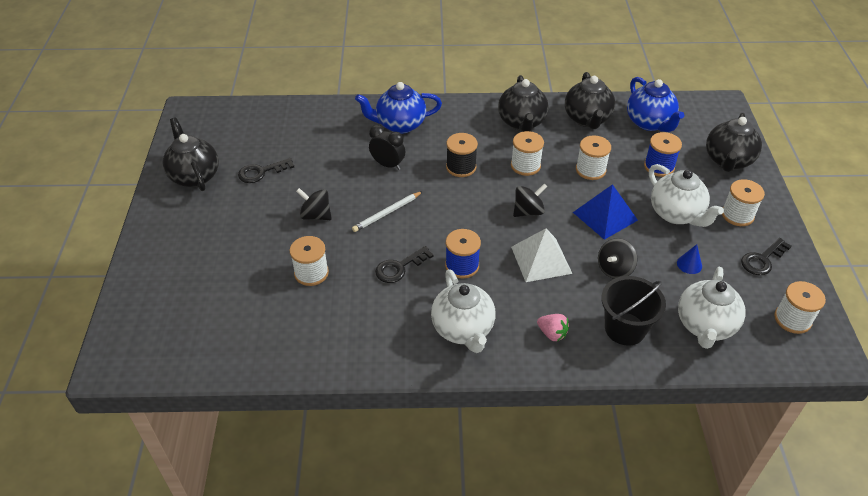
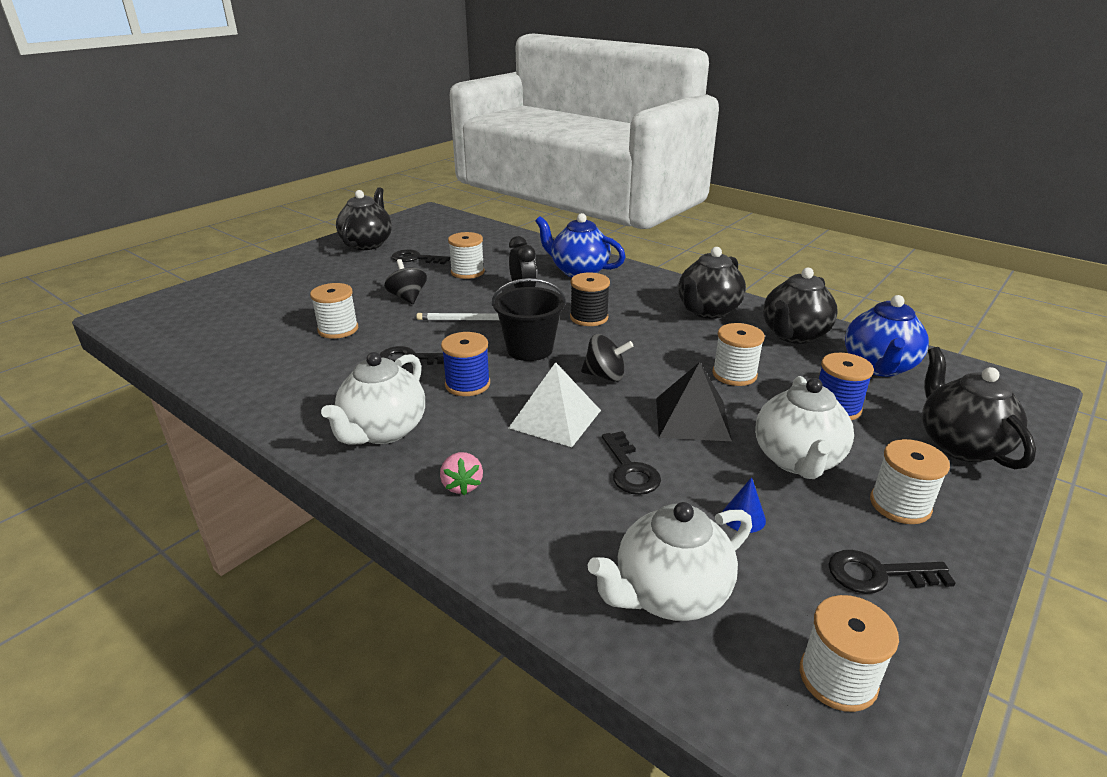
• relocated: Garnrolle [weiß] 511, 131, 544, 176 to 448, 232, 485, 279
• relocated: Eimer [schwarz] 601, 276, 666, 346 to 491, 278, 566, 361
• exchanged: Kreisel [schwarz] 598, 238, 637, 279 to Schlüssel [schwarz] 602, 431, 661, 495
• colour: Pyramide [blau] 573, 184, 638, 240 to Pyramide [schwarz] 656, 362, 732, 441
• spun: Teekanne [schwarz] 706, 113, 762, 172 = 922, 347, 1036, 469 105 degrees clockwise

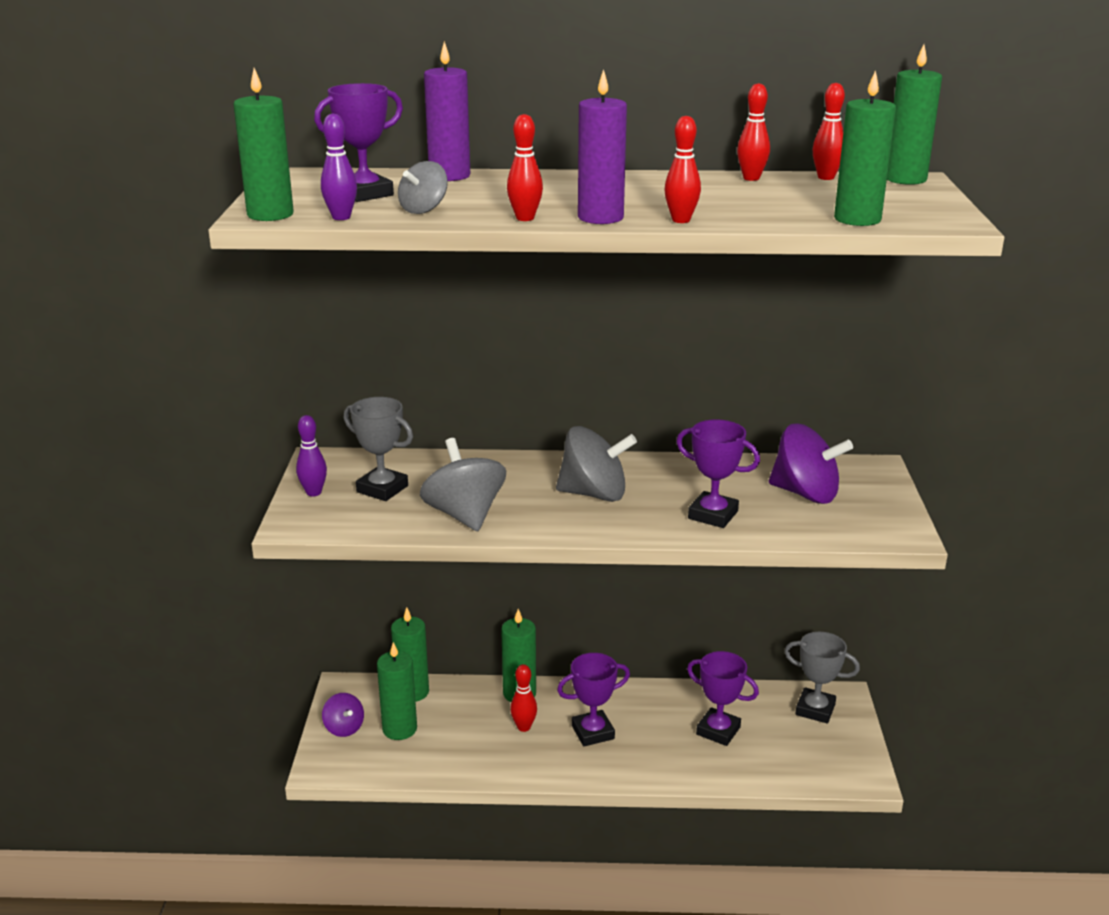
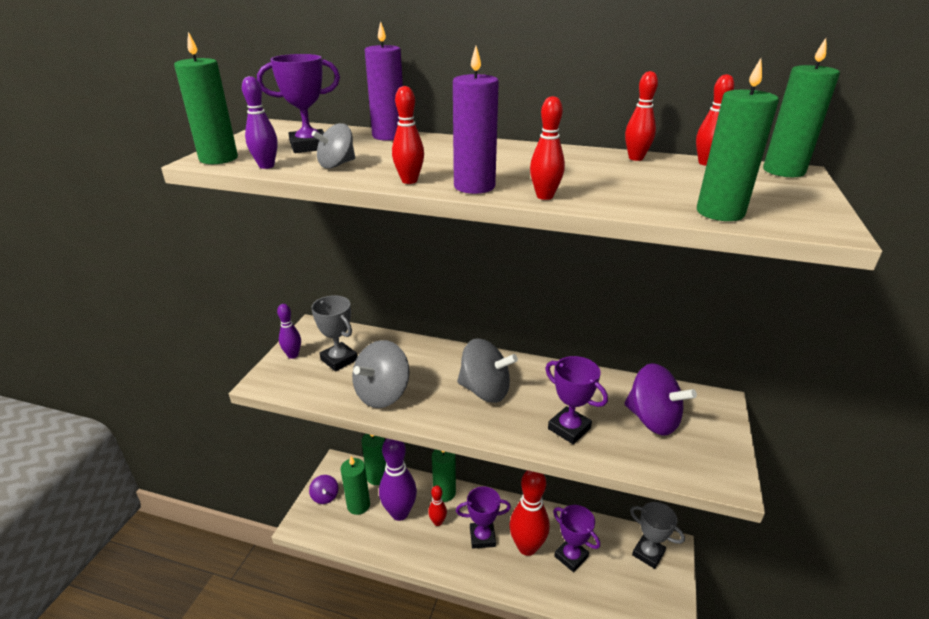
• appeared: Bowlingkegel [lila] 379, 438, 417, 521
• appeared: Bowlingkegel [rot] 509, 470, 550, 556
• spun: Kreisel [grau] 420, 438, 506, 532 = 352, 340, 409, 408 135 degrees counterclockwise

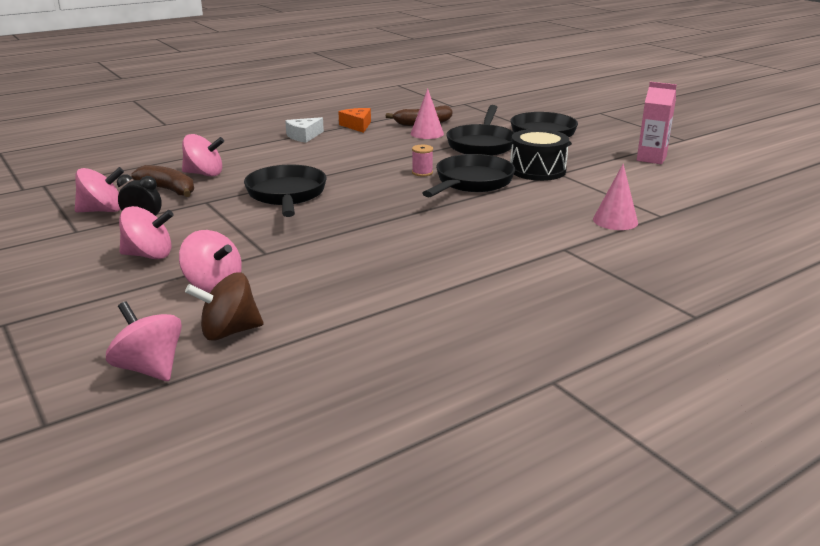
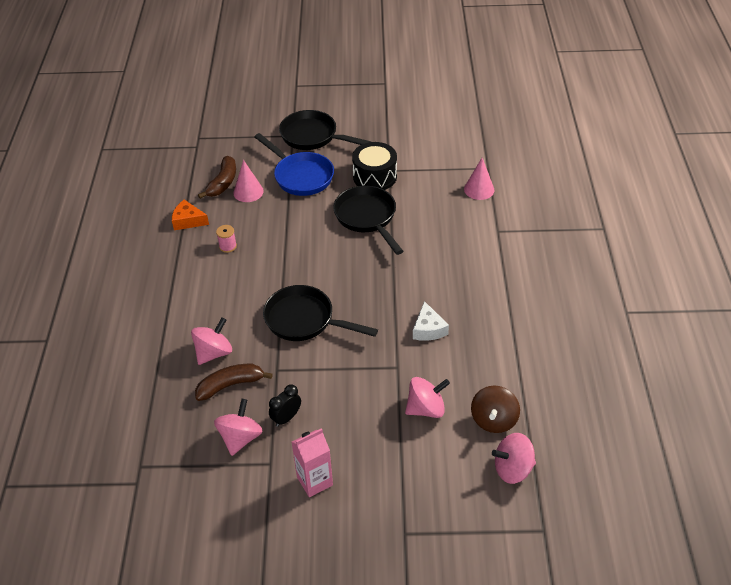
• missing: Kreisel [rosa] 119, 206, 174, 259
• relocated: Käse [weiß] 285, 117, 324, 143 to 413, 301, 449, 341
• relocated: Garnrolle [rosa] 412, 145, 433, 177 to 216, 225, 237, 253
• relocated: Getränkekarton [rosa] 637, 82, 677, 164 to 292, 428, 333, 497
• colour: Pfanne [schwarz] 446, 105, 515, 156 to Pfanne [blau] 255, 133, 334, 196

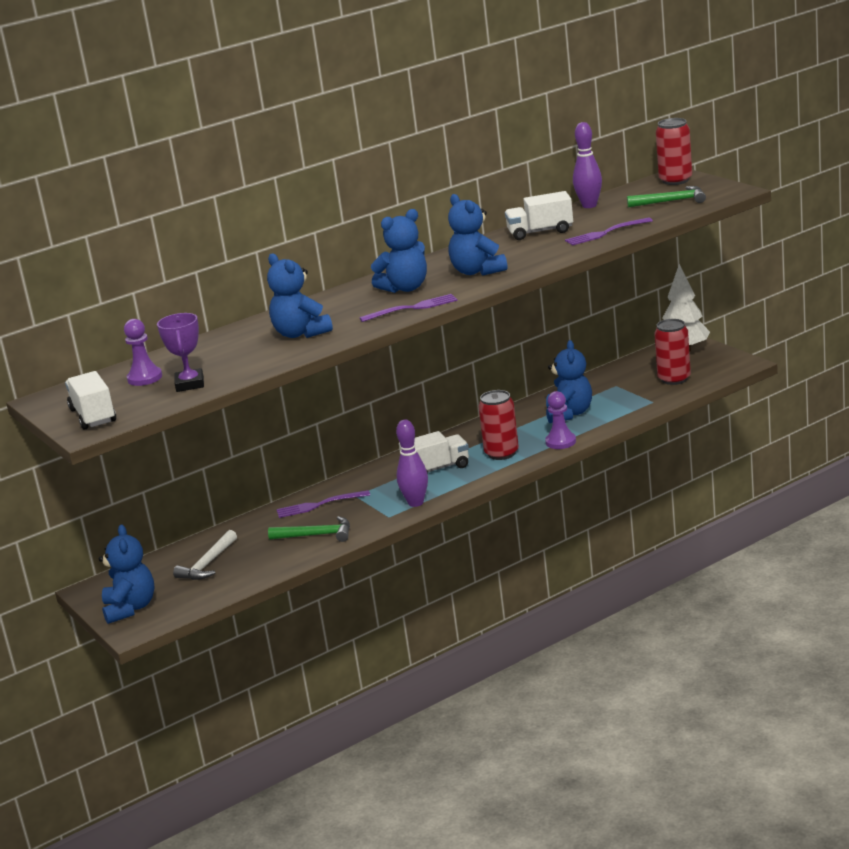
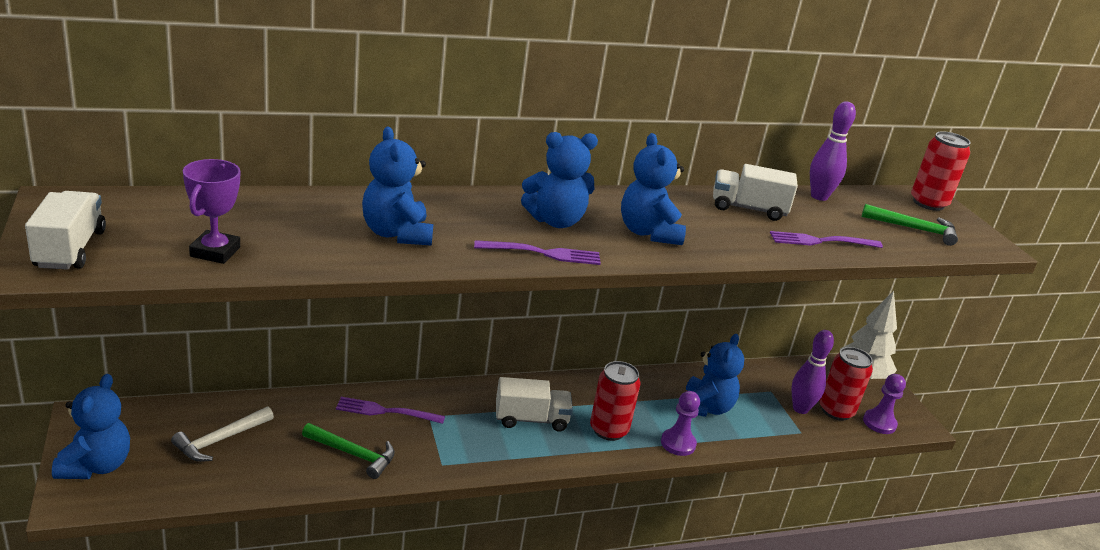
• relocated: Bauer [lila] 124, 319, 162, 386 to 863, 374, 906, 434
• relocated: Bowlingkegel [lila] 396, 420, 428, 507 to 791, 330, 834, 414

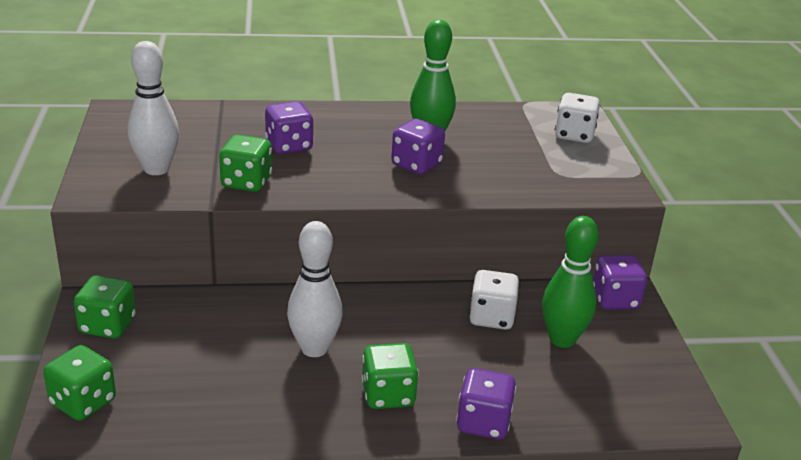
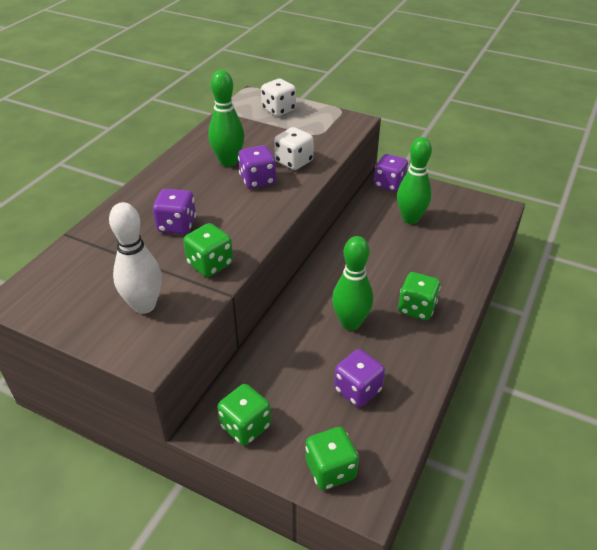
• relocated: Spielwürfel [lila] 456, 368, 516, 439 to 334, 349, 385, 407
• relocated: Spielwürfel [weiß] 469, 270, 520, 330 to 274, 127, 314, 170
• colour: Bowlingkegel [weiß] 287, 221, 343, 357 to Bowlingkegel [grün] 332, 236, 373, 330

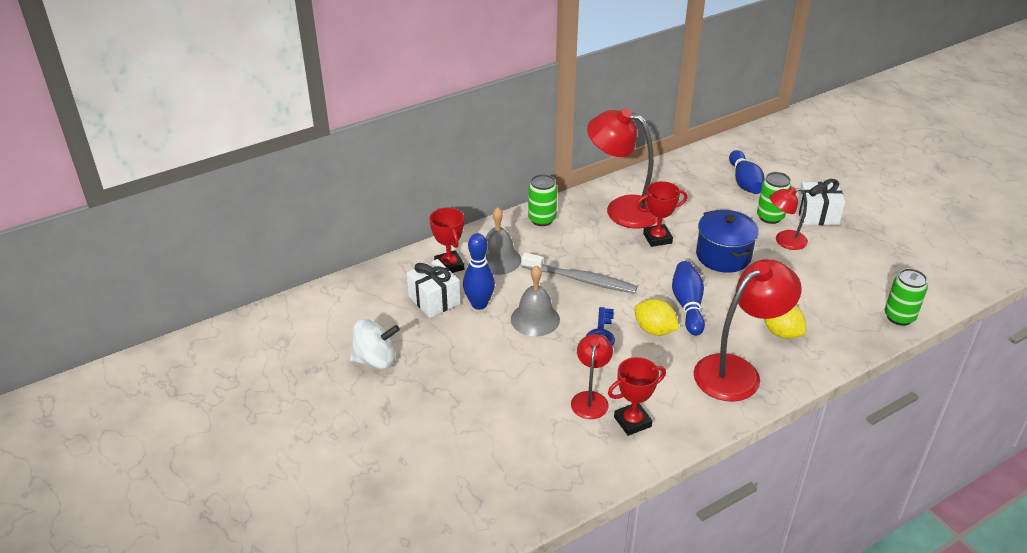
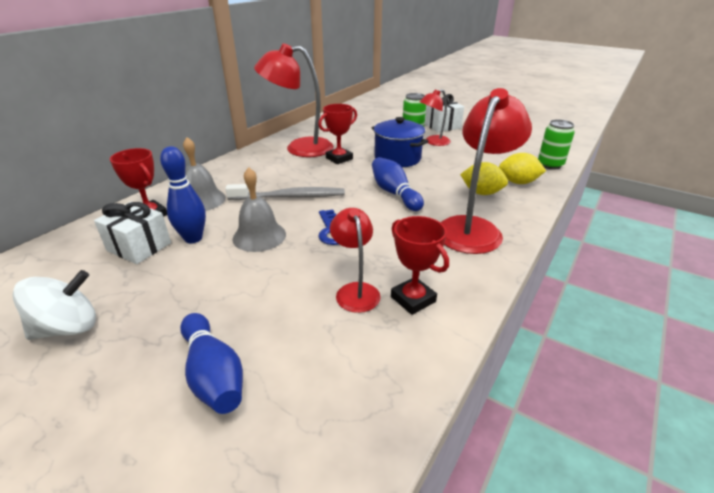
• missing: Dose [grün] 528, 174, 557, 226
• relocated: Zitrone [gelb] 634, 299, 680, 336 to 499, 153, 546, 184
• relocated: Bowlingkegel [blau] 729, 150, 764, 194 to 180, 313, 243, 414
• spun: Pokal [rot] 608, 357, 666, 436 = 391, 216, 449, 315 75 degrees counterclockwise

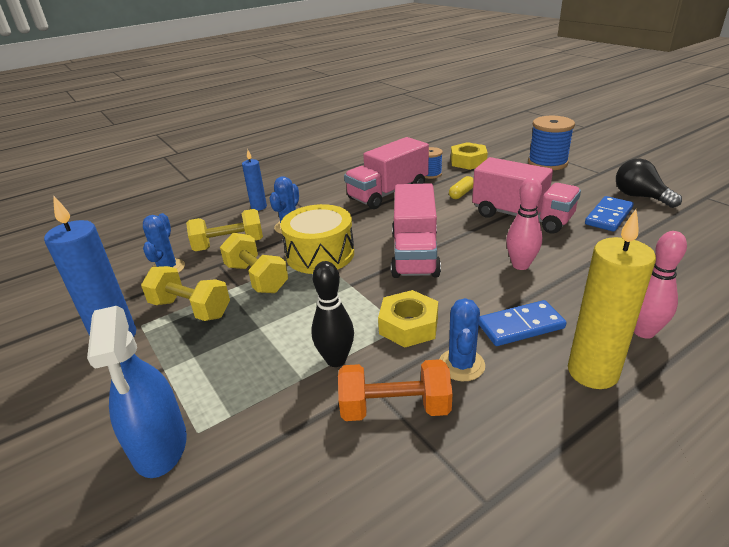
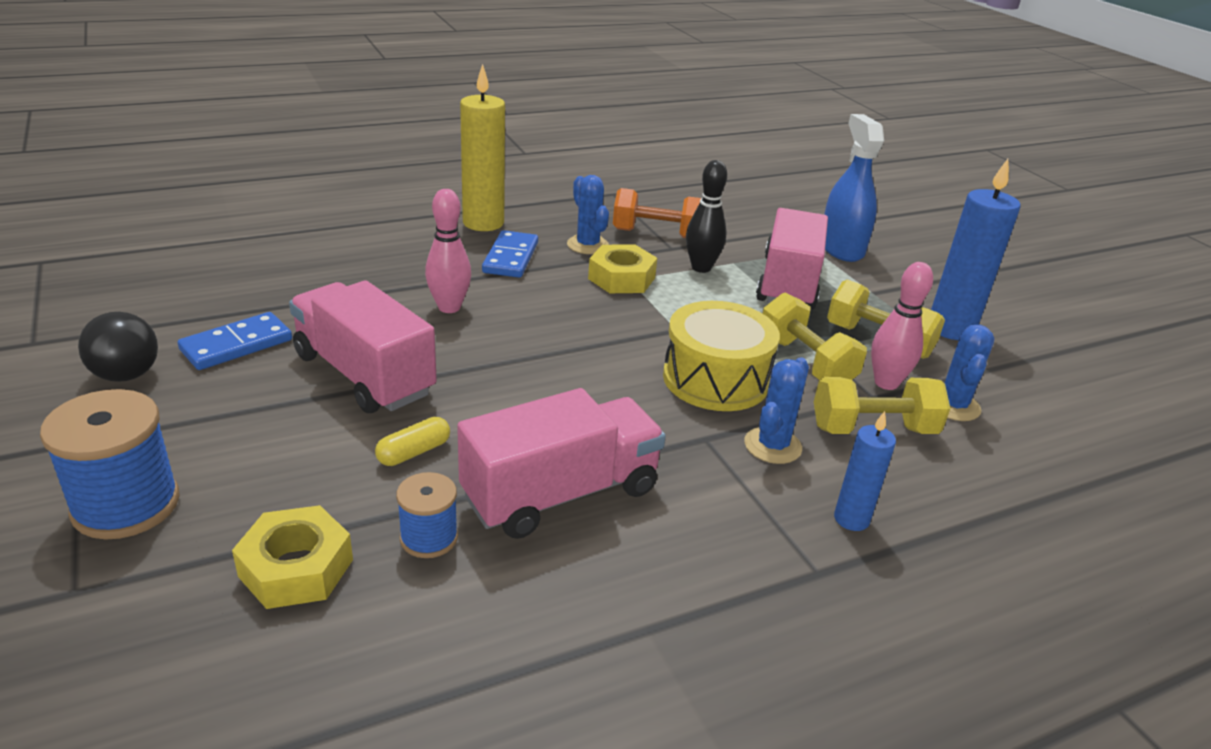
• relocated: Lastwagen [rosa] 391, 183, 441, 278 to 756, 208, 828, 310
• relocated: Bowlingkegel [rosa] 634, 231, 687, 339 to 871, 262, 933, 390
• spun: Kaktus [blau] 439, 298, 485, 381 = 567, 175, 609, 254 45 degrees counterclockwise
• spun: Dominostein [blau] 479, 300, 567, 346 = 482, 230, 538, 278 75 degrees counterclockwise

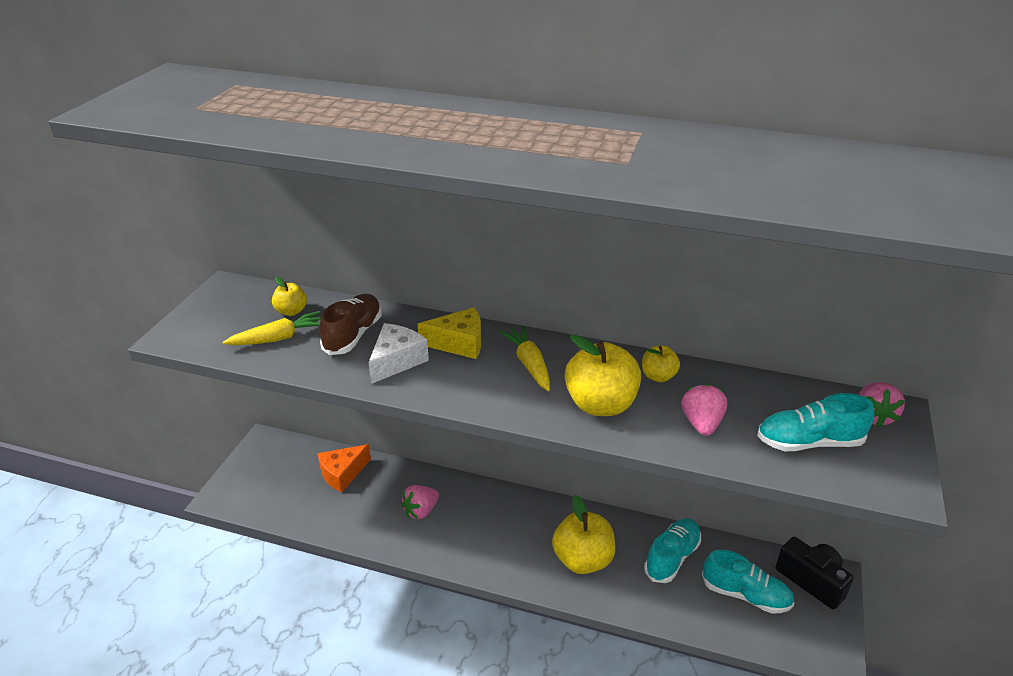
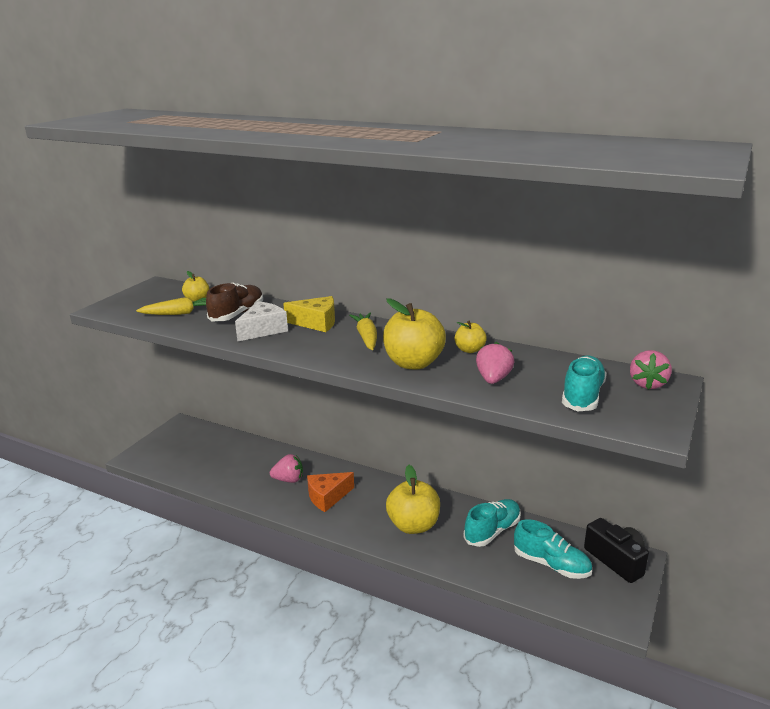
• relocated: Käse [orange] 318, 444, 371, 493 to 307, 472, 354, 512
• spun: Erdbeere [rosa] 401, 485, 439, 519 = 270, 454, 303, 483 150 degrees counterclockwise
• spun: Schuh [türkis] 757, 393, 874, 451 = 562, 355, 607, 411 105 degrees clockwise

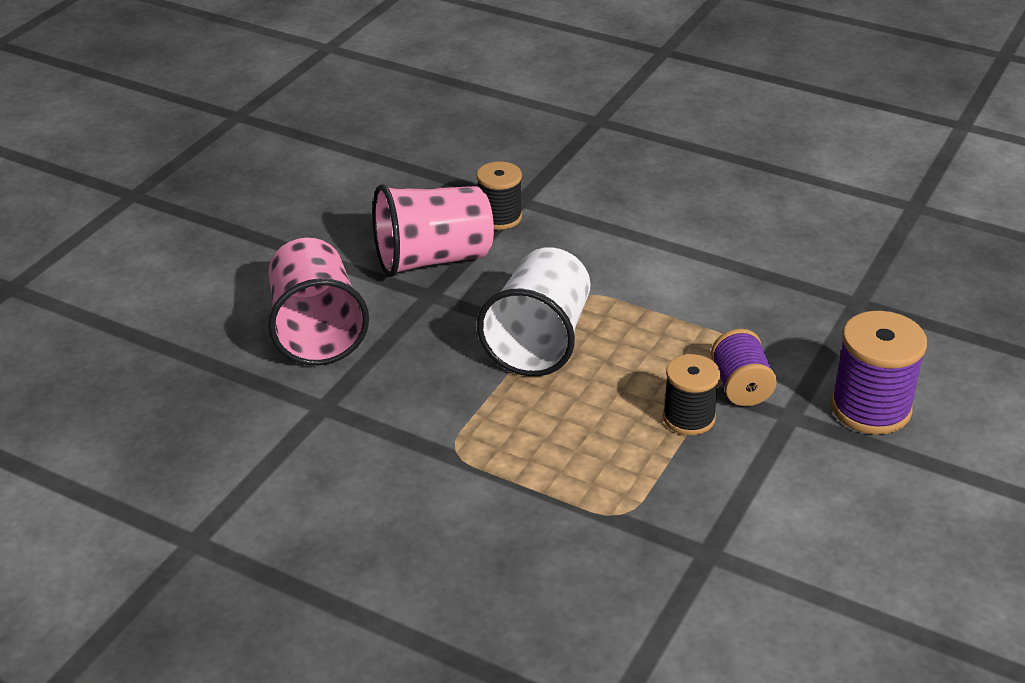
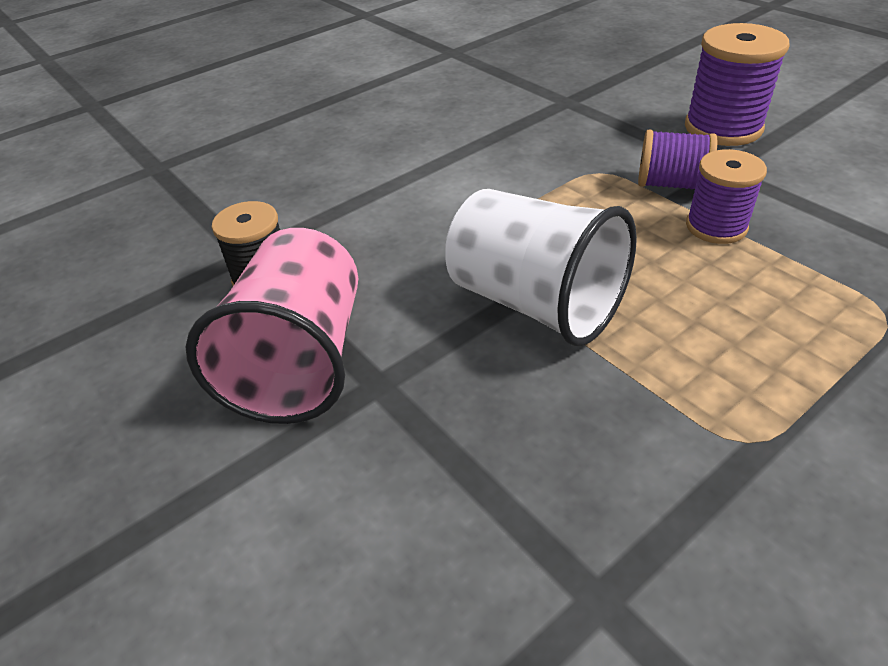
• missing: Becher [rosa] 268, 238, 369, 365
• colour: Garnrolle [schwarz] 663, 354, 720, 435 to Garnrolle [lila] 686, 149, 767, 244

